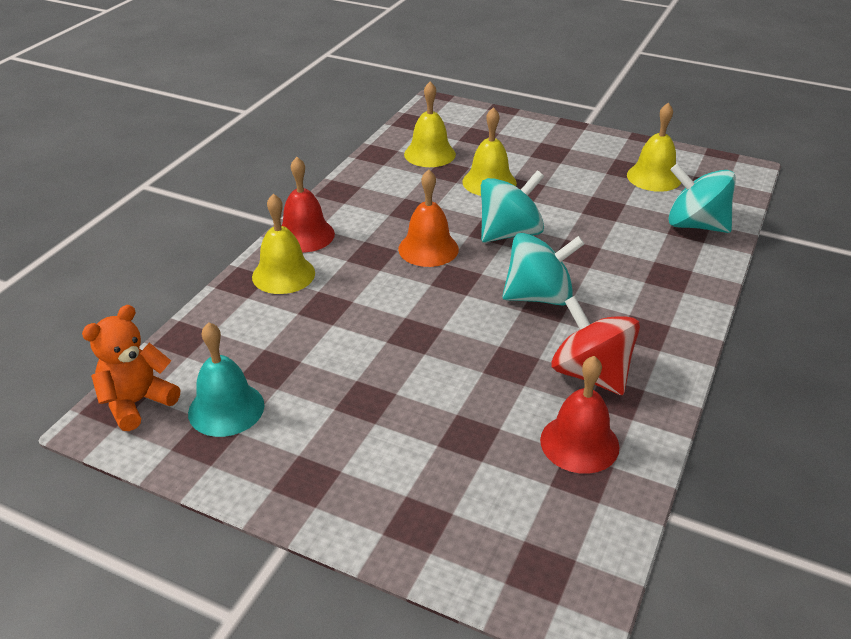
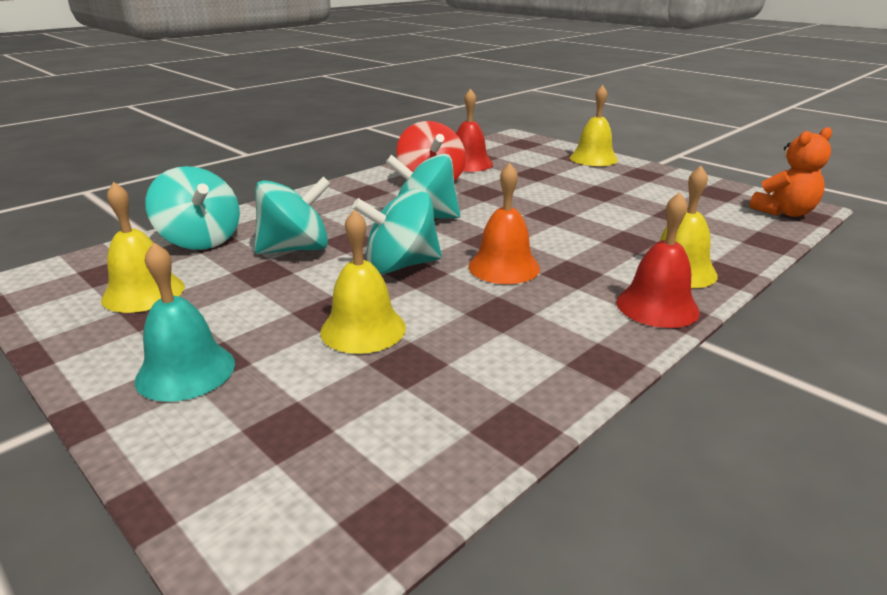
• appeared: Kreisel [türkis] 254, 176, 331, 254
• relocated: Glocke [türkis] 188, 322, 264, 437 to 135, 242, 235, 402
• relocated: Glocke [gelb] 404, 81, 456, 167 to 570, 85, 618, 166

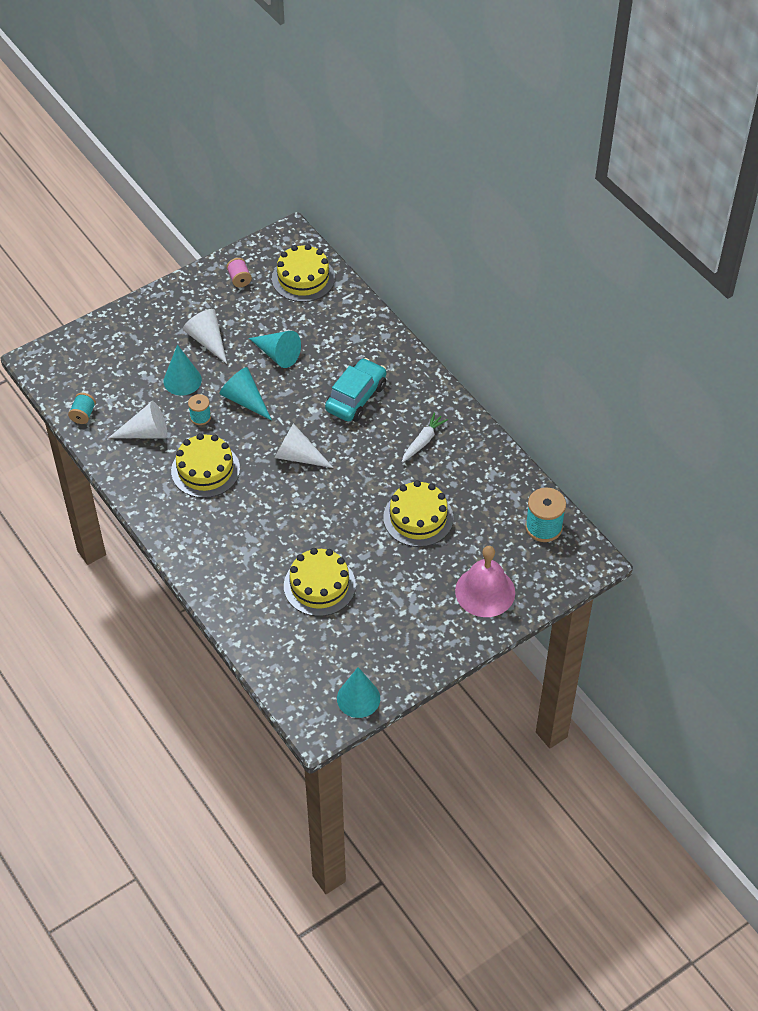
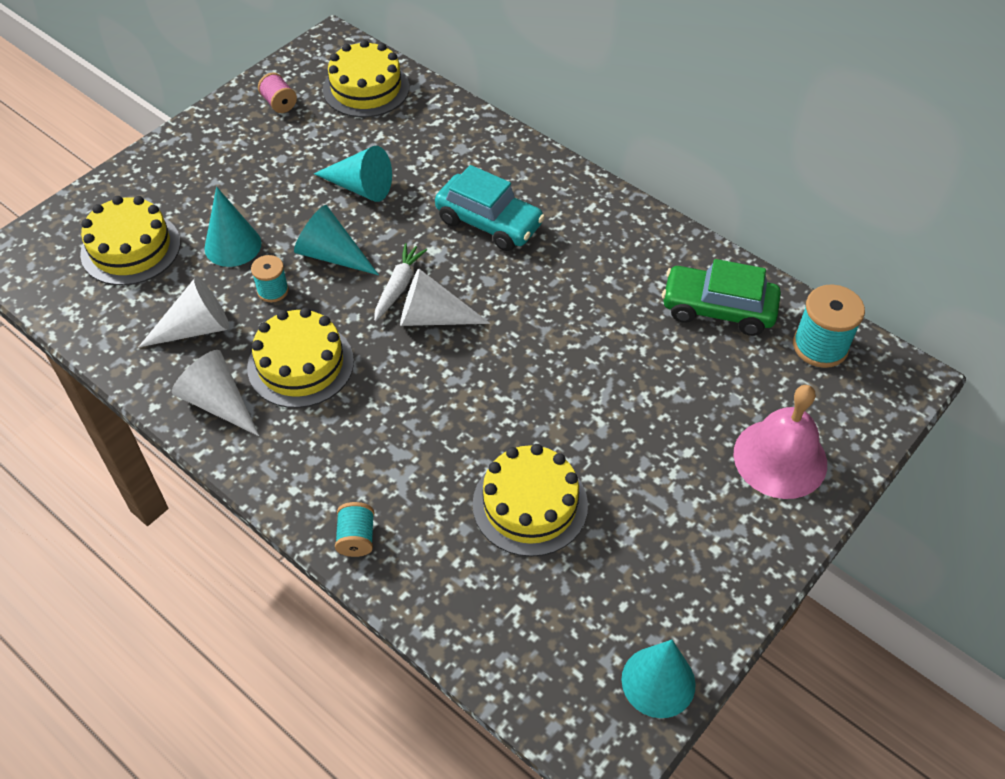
• appeared: Auto [grün] 662, 259, 781, 336
• relocated: Garnrolle [türkis] 68, 393, 96, 424 to 335, 502, 374, 557
• relocated: Kegel [weiß] 183, 309, 227, 364 to 172, 350, 259, 436
• relocated: Kuchen [gelb] 383, 480, 454, 547 to 80, 196, 180, 285
• relocated: Karotte [weiß] 402, 412, 448, 462 to 374, 243, 427, 321
• spun: Auto [türkis] 325, 358, 386, 422 = 435, 165, 545, 251 105 degrees clockwise

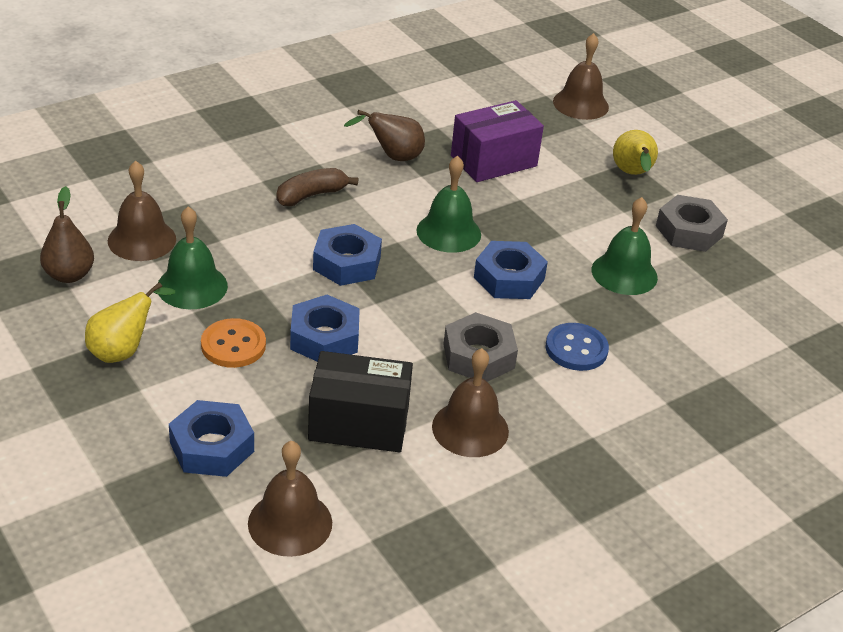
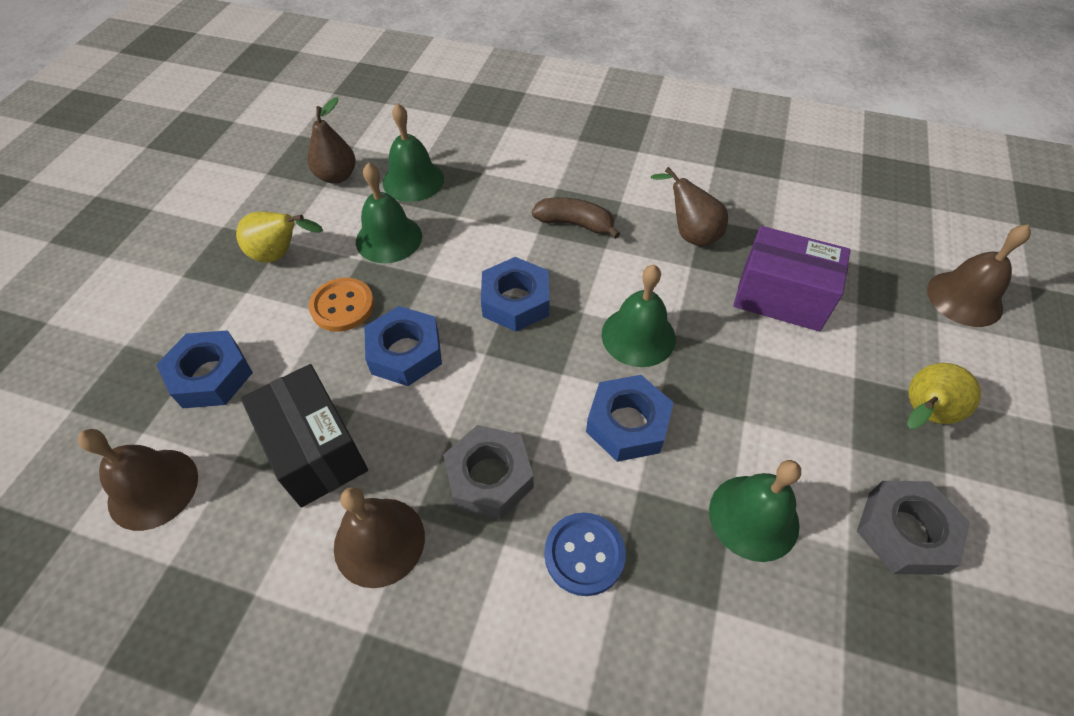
• colour: Glocke [braun] 108, 161, 176, 261 to Glocke [grün] 383, 103, 444, 202

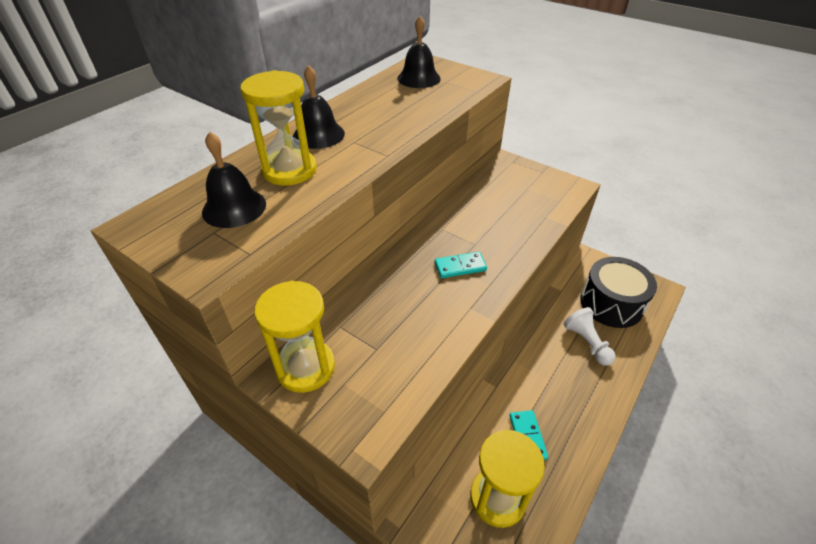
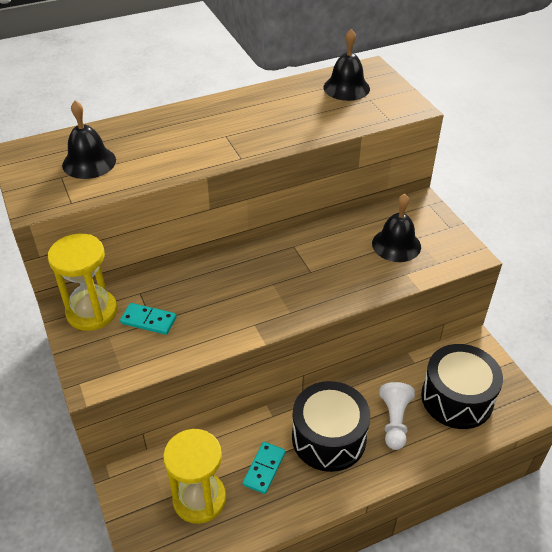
• missing: Sanduhr [gelb] 240, 70, 317, 185
• appeared: Trommel [schwarz] 292, 381, 370, 472
• relocated: Glocke [schwarz] 293, 65, 345, 149 to 372, 194, 421, 262
• relocated: Dominostein [türkis] 435, 252, 487, 278 to 120, 303, 177, 335

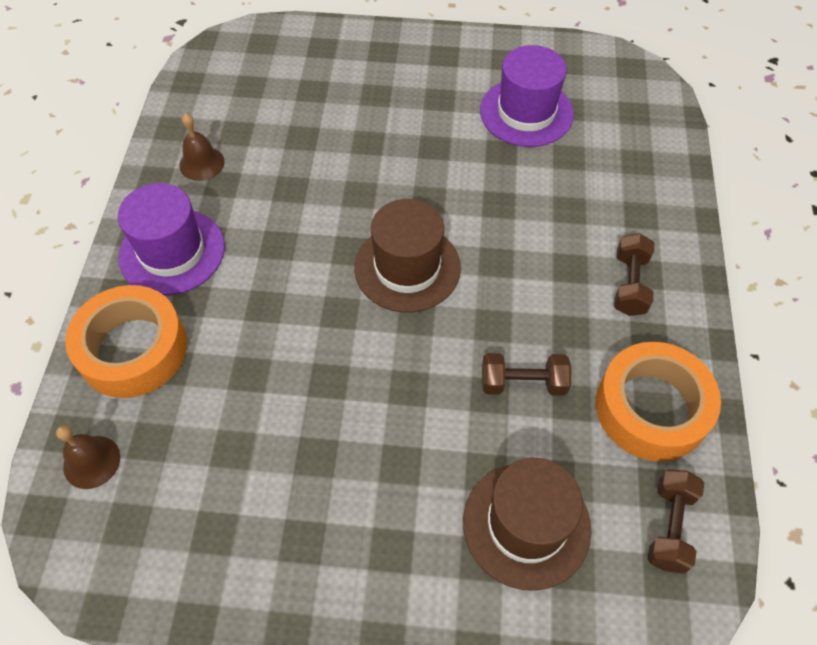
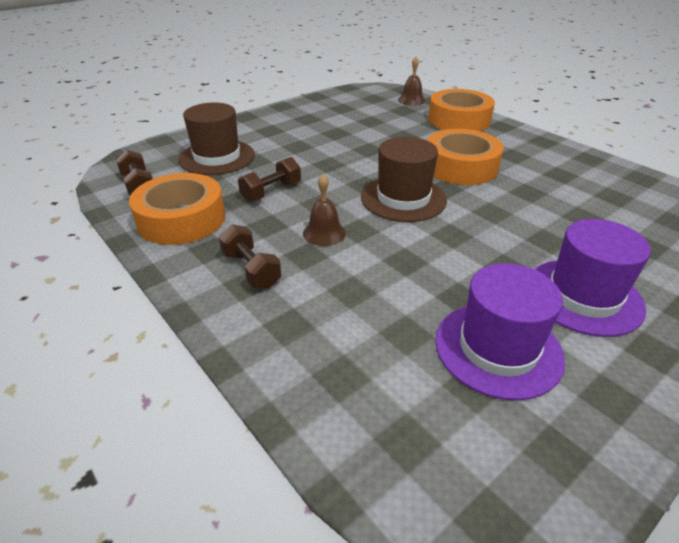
• appeared: Klebeband [orange] 427, 129, 504, 185
• relocated: Hut [lila] 118, 183, 225, 296 to 534, 219, 651, 337
• relocated: Glocke [braun] 179, 113, 224, 181 to 303, 174, 346, 246

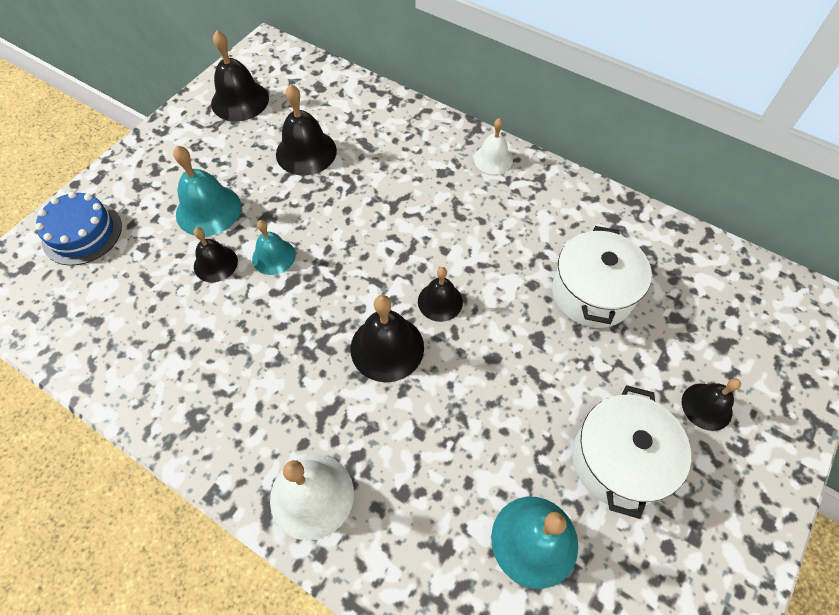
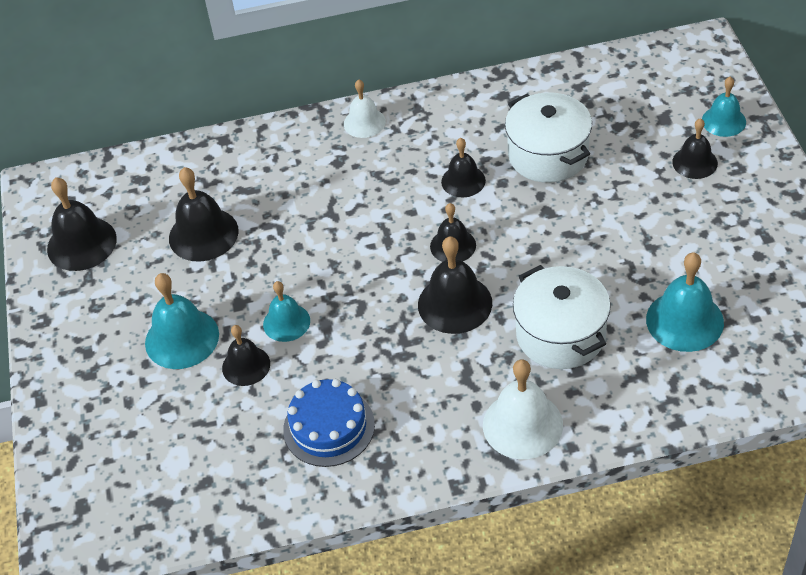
• appeared: Glocke [schwarz] 441, 138, 486, 197
• appeared: Glocke [türkis] 702, 77, 746, 137
• relocated: Kuchen [blau] 35, 191, 122, 266 to 283, 379, 375, 467
• relocated: Kochtopf [weiß] 572, 385, 691, 519 to 513, 265, 611, 369

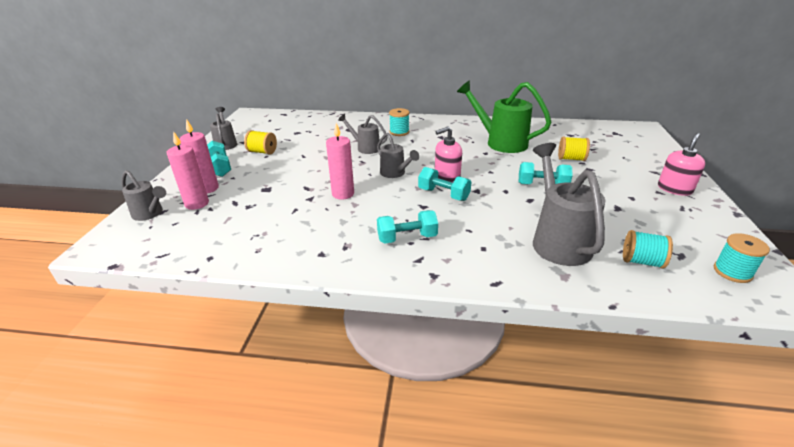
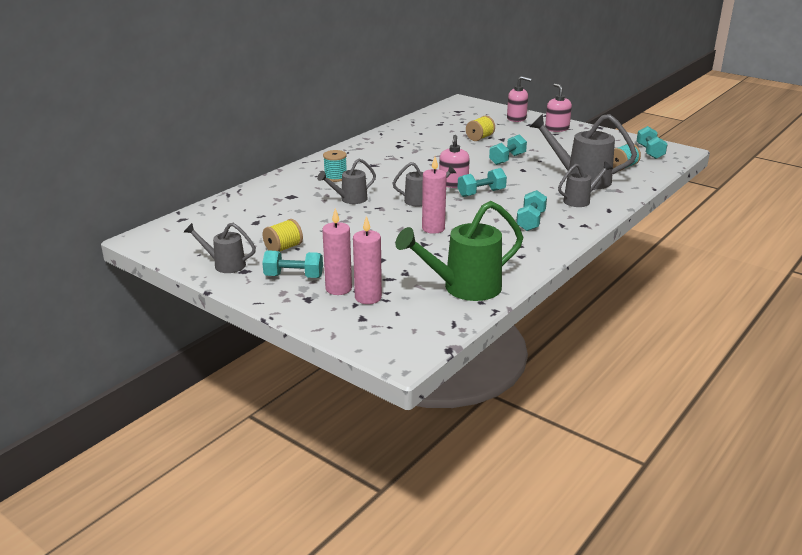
• appeared: Seifenspender [rosa] 507, 76, 532, 122
• relocated: Gießkanne [grau] 122, 170, 166, 221 to 558, 162, 613, 207
• relocated: Gießkanne [grün] 457, 80, 551, 153 to 395, 201, 523, 301
• exchanged: Garnrolle [türkis] 714, 233, 770, 283 to Hantel [türkis] 637, 126, 667, 159

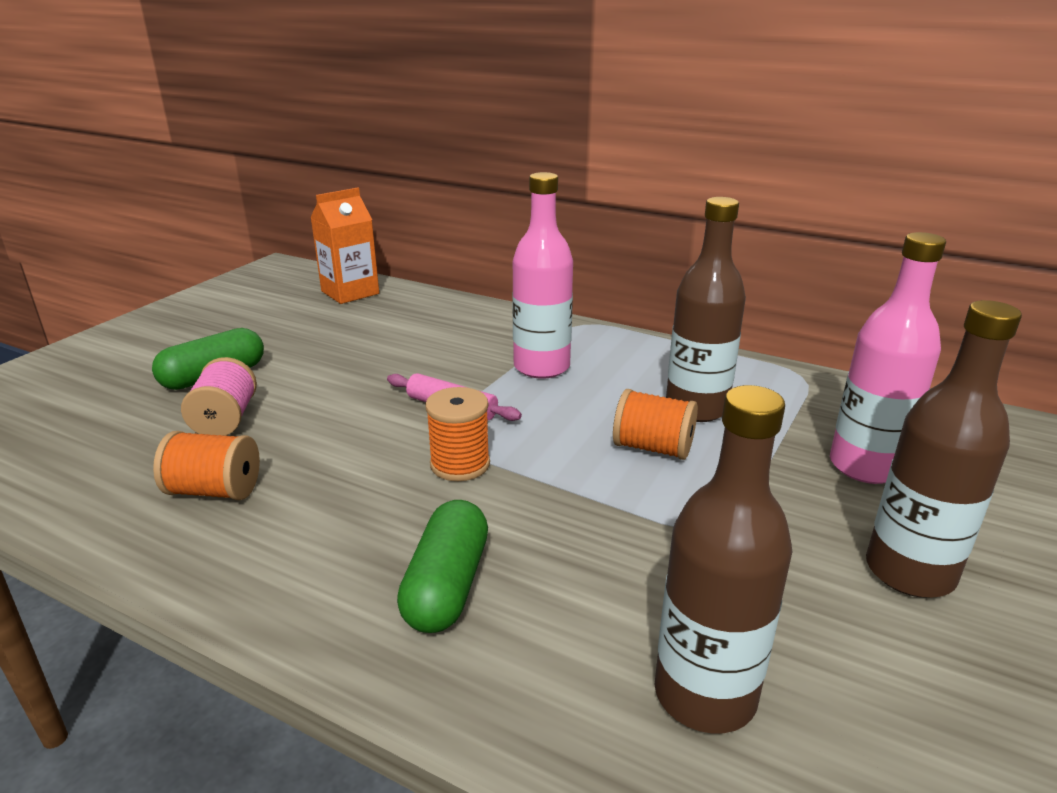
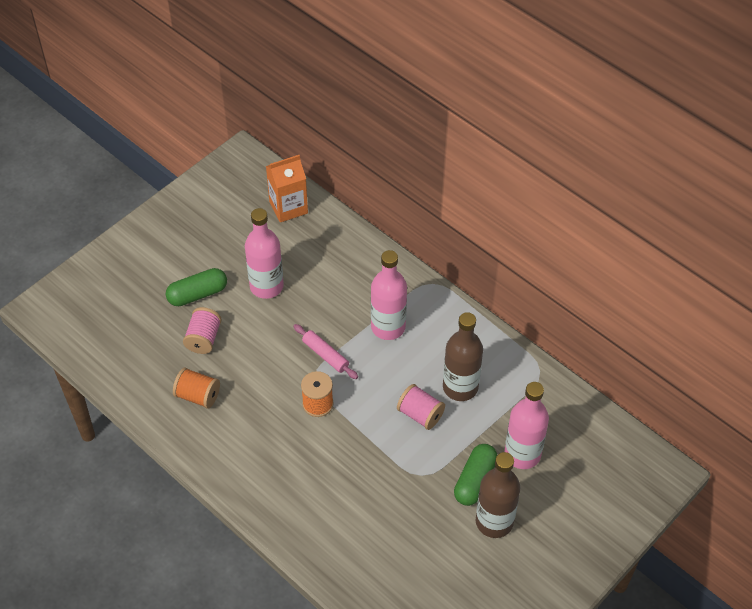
• missing: Flasche [braun] 655, 385, 792, 733
• appeared: Flasche [rosa] 245, 208, 284, 299
• relocated: Kapsel [grün] 397, 500, 488, 633 to 454, 444, 497, 506
• colour: Garnrolle [orange] 613, 389, 698, 460 to Garnrolle [rosa] 397, 384, 445, 430

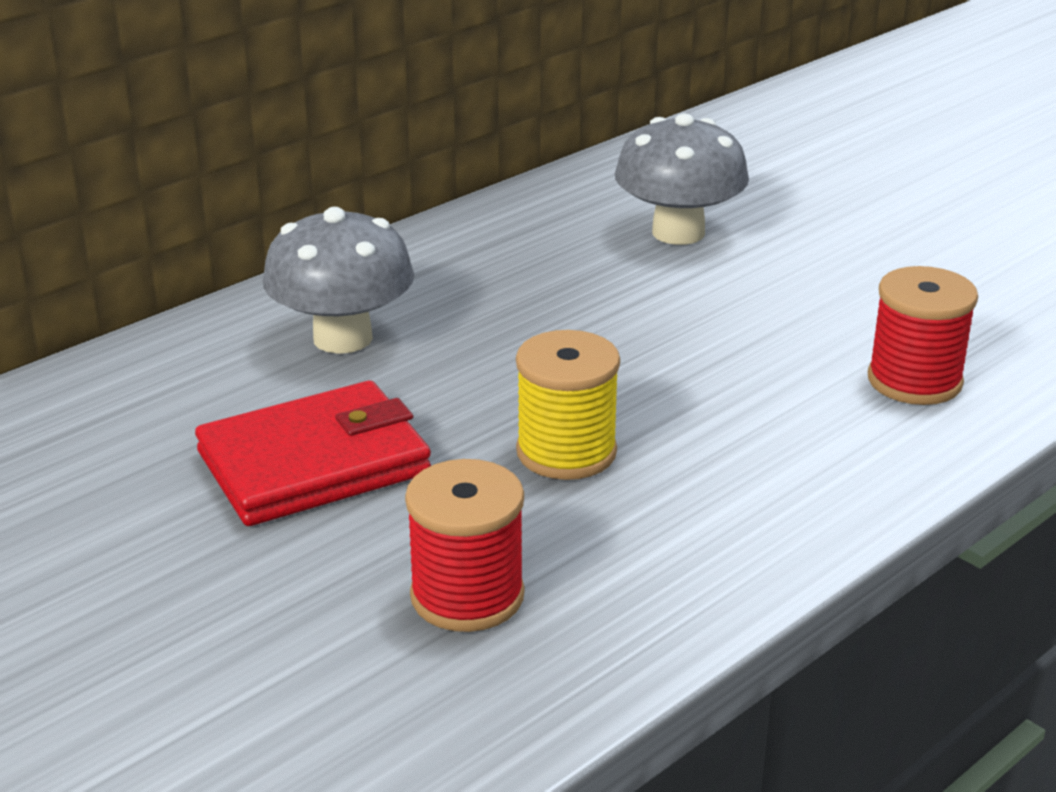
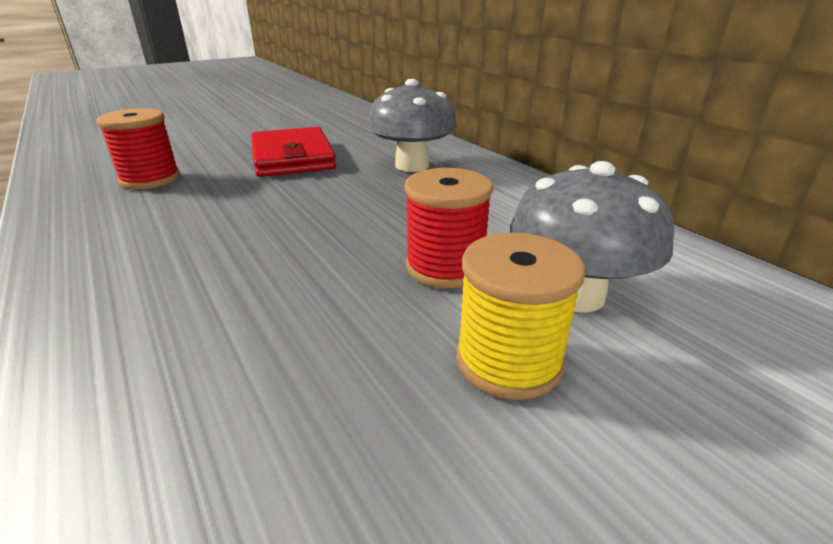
• relocated: Garnrolle [gelb] 516, 330, 620, 480 to 457, 233, 585, 400
• relocated: Garnrolle [rot] 868, 266, 978, 405 to 405, 168, 493, 288

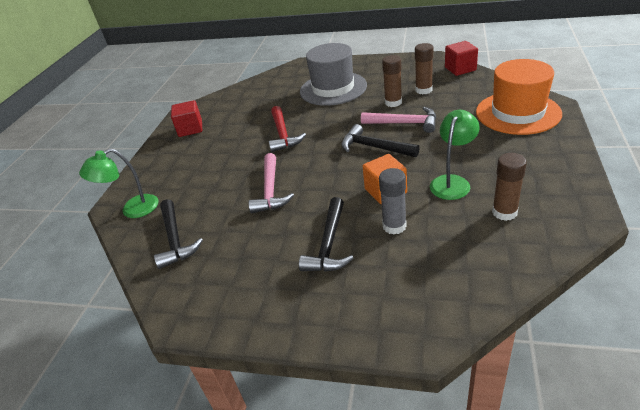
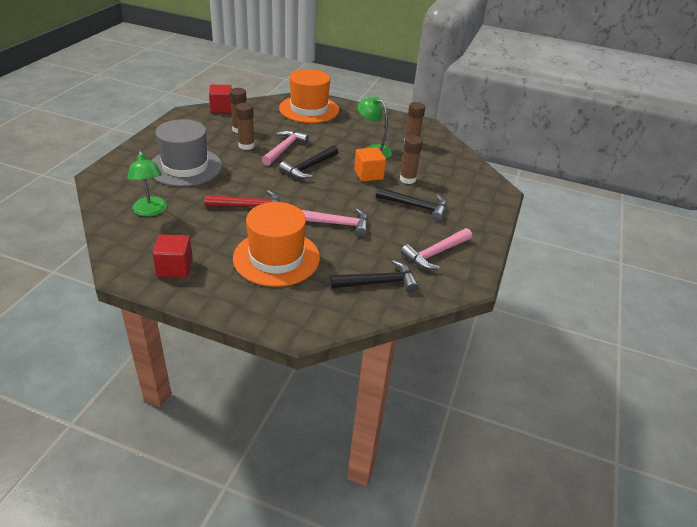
• appeared: Hut [orange] 233, 202, 320, 287
• appeared: Hammer [rosa] 401, 228, 472, 270
• relocated: Lampe [grün] 79, 148, 159, 218 to 127, 150, 167, 217
• colour: Klebestift [grau] 379, 168, 407, 234 to Klebestift [braun] 400, 135, 423, 184

